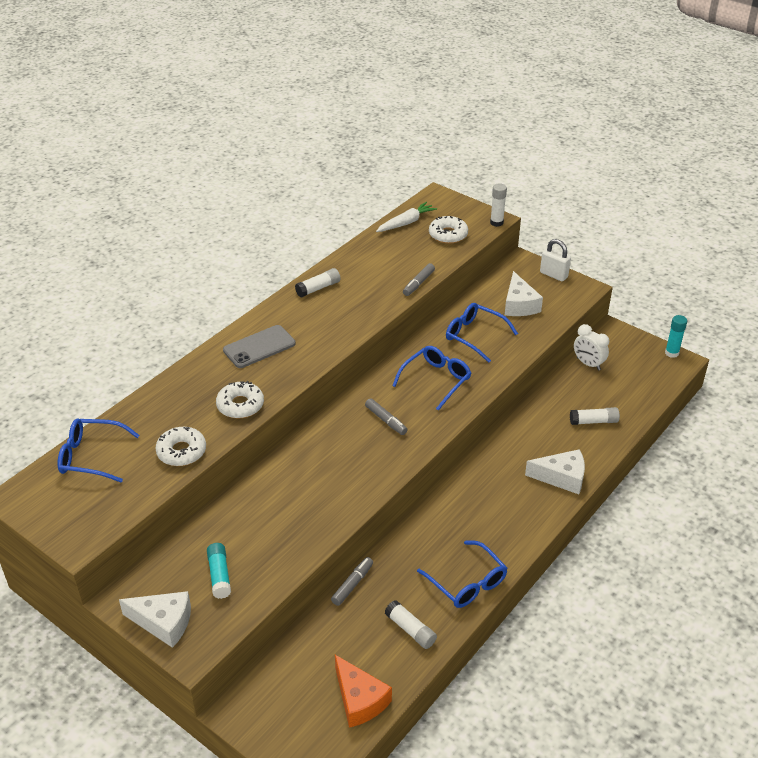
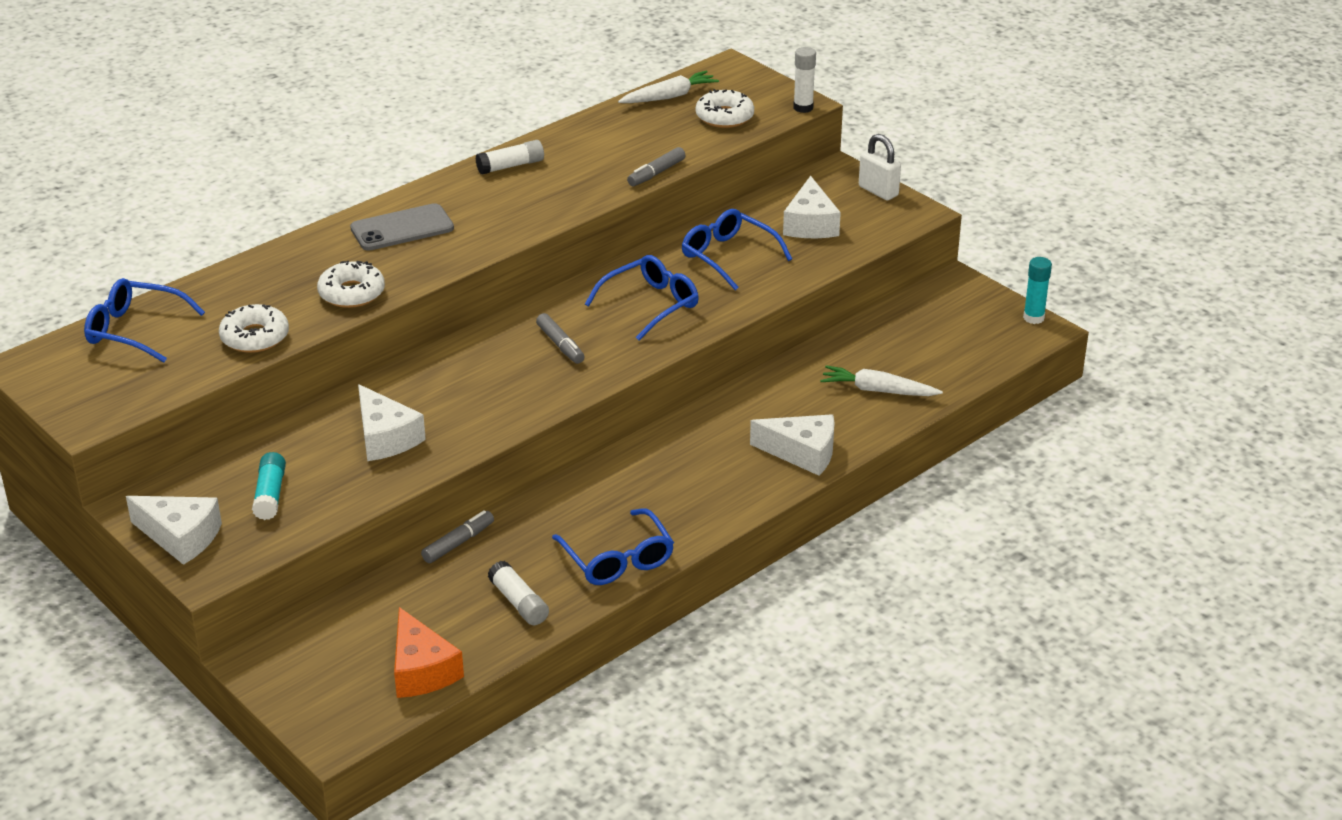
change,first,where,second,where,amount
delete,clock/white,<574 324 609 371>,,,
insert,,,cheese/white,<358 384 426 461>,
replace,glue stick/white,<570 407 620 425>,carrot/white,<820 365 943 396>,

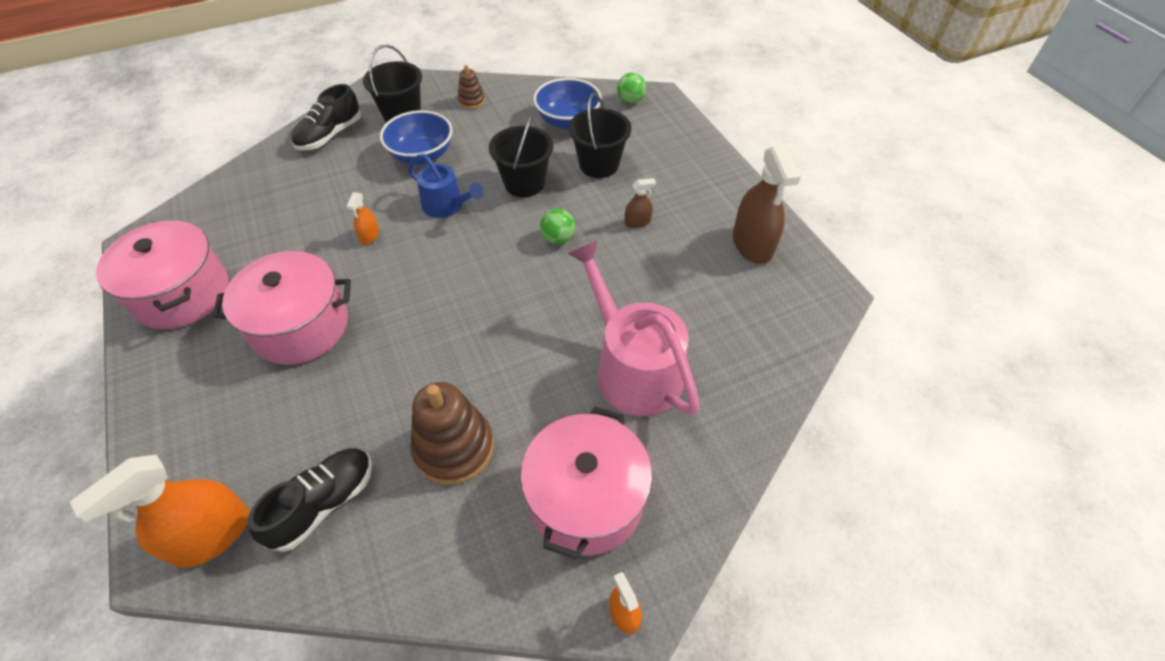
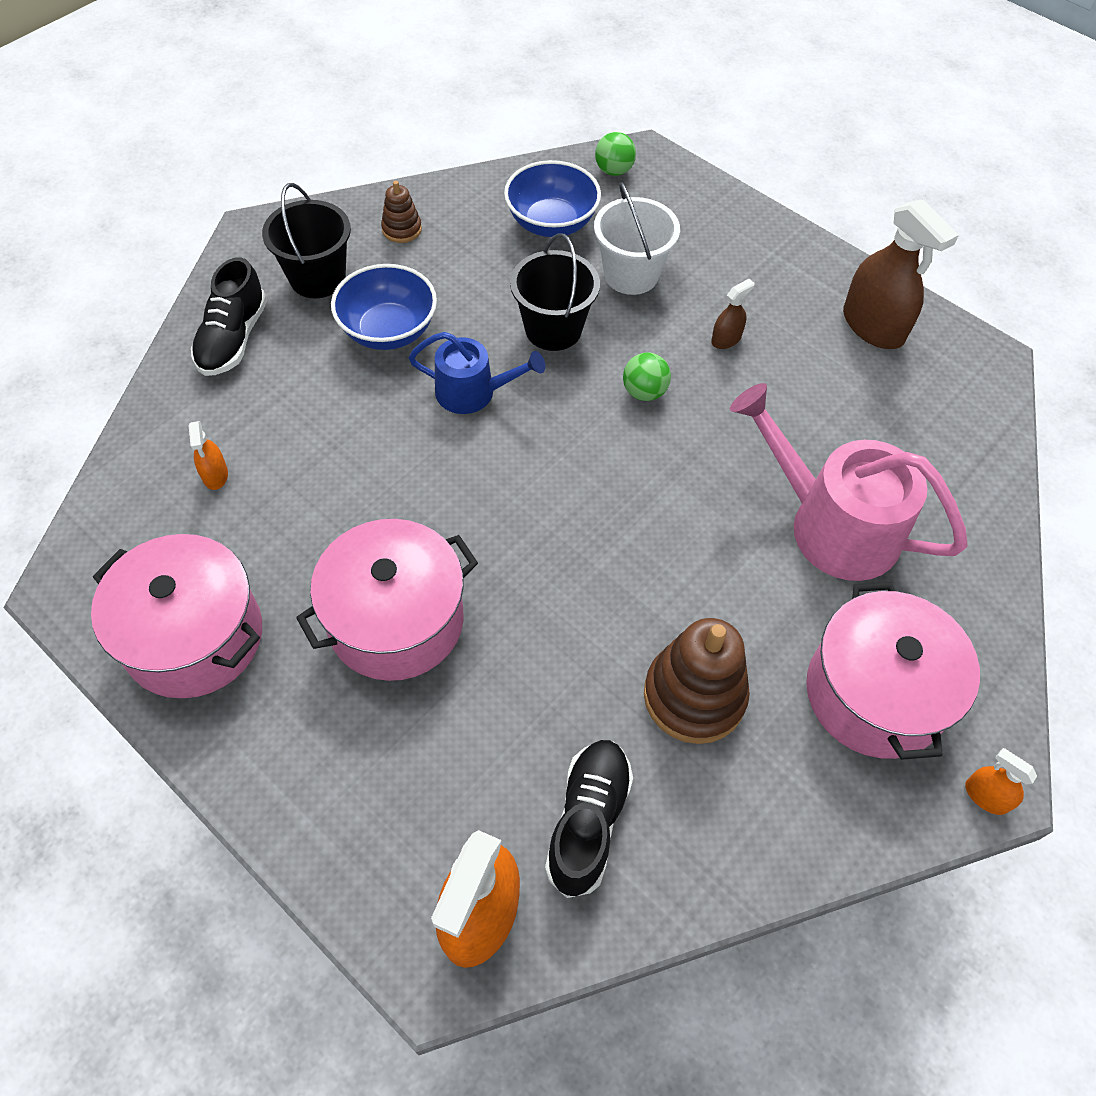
change,first,where,second,where,amount
move,spray bottle/orange,<346 192 379 245>,,<188 421 228 490>,
recolor,bucket/black,<569 93 631 178>,bucket/white,<594 182 680 295>,

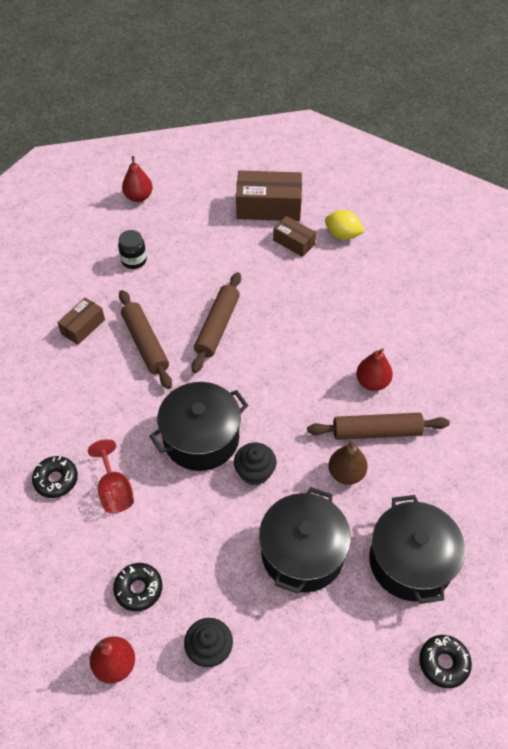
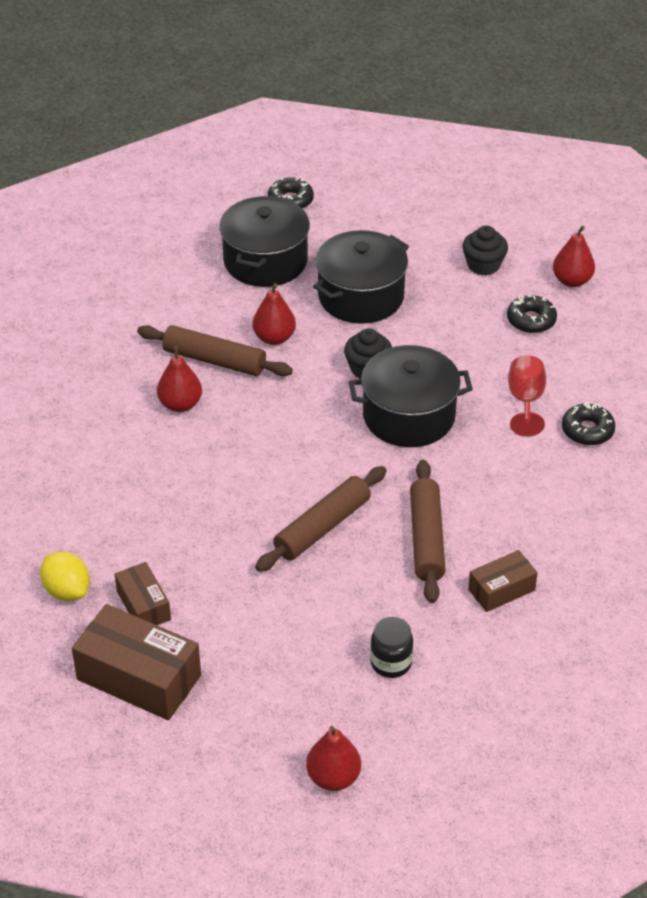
change,first,where,second,where,amount
recolor,pear/brown,<329 440 368 485>,pear/red,<252 283 296 345>,

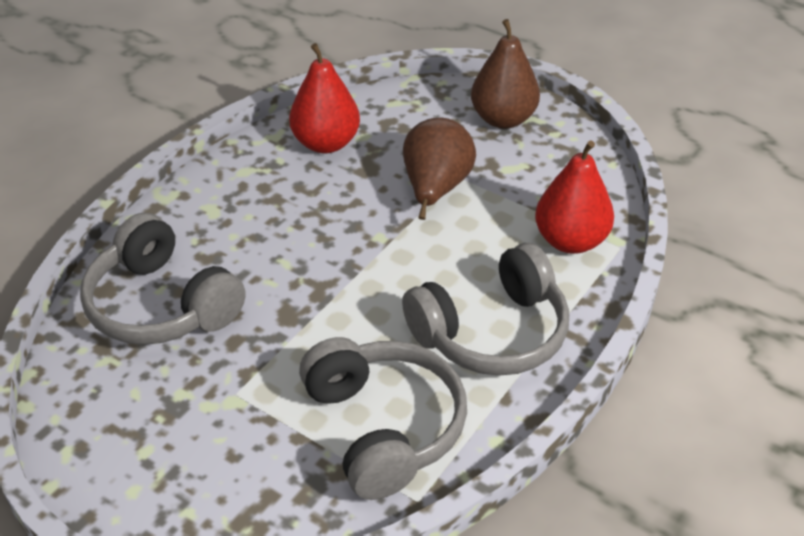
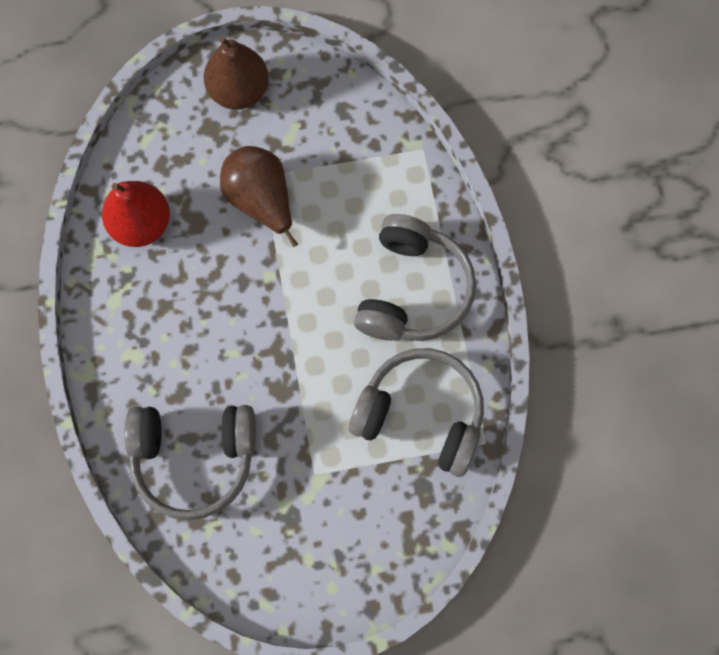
change,first,where,second,where,amount
delete,pear/red,<535 140 614 254>,,,

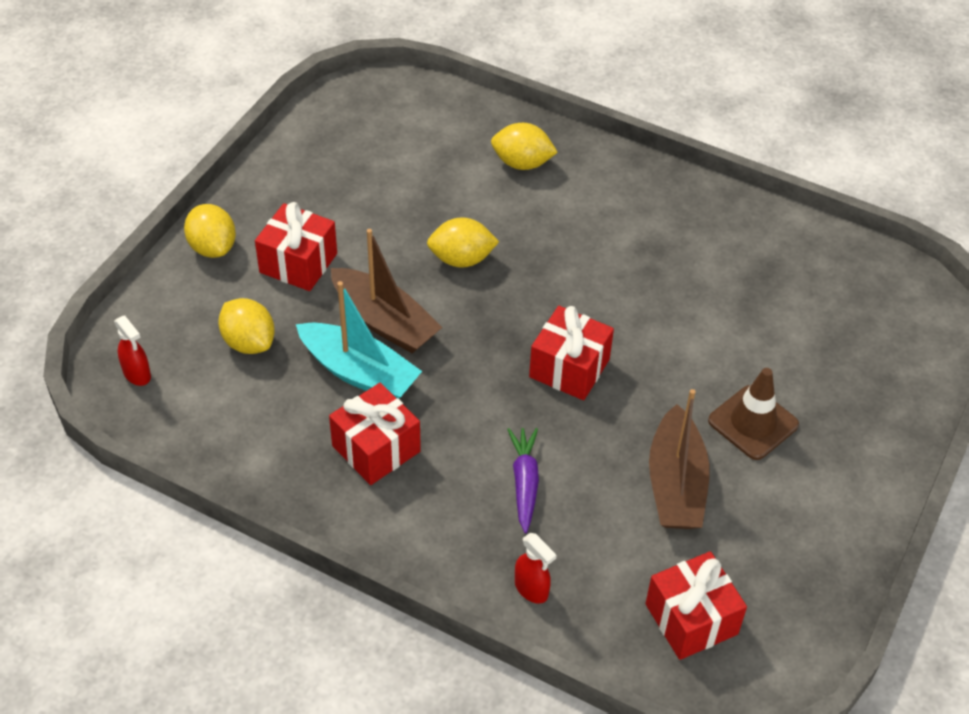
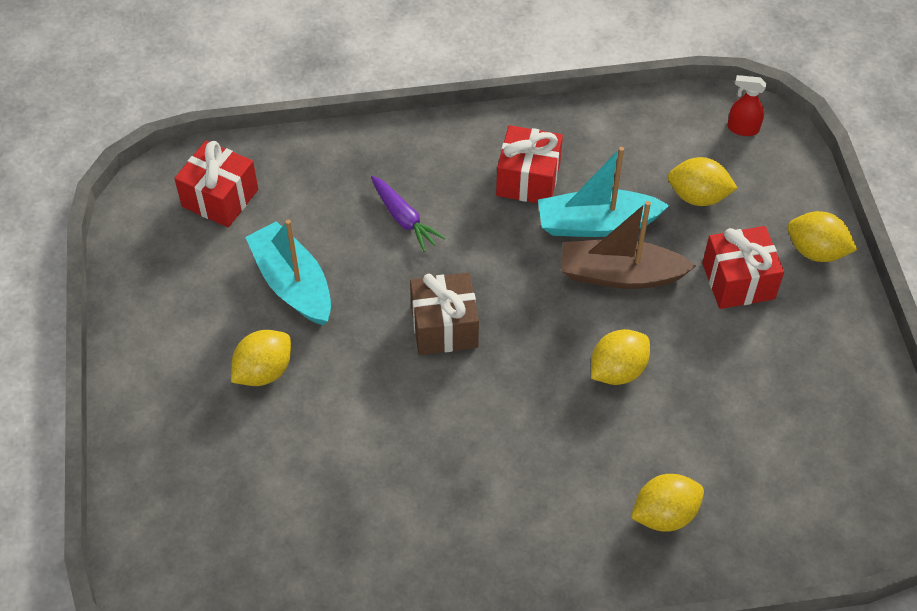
change,first,where,second,where,amount
delete,spray bottle/red,<515 533 557 604>,,,
replace,traffic cone/brown,<708 368 799 460>,lemon/yellow,<231 330 291 386>,
recolor,gift/red,<529 306 614 400>,gift/brown,<410 272 479 355>,
recolor,boat/brown,<649 389 709 529>,boat/turquoise,<245 219 331 325>,

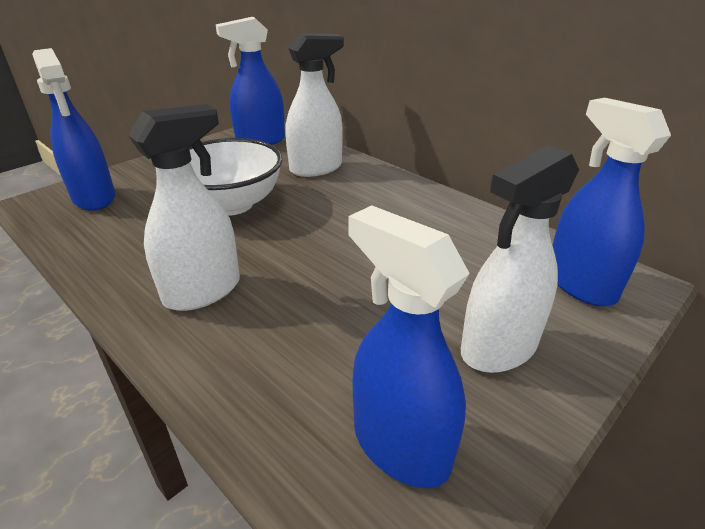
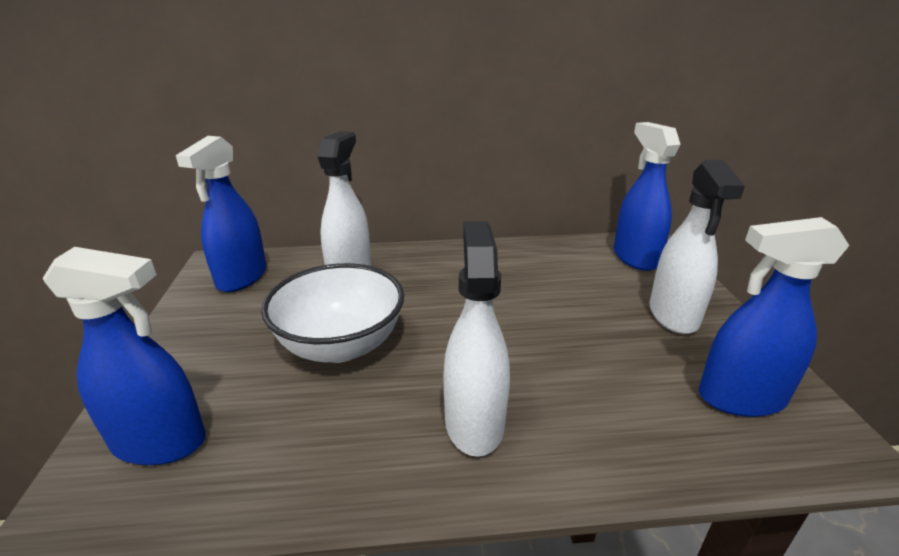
change,first,where,second,where,amount
rotate,spray bottle/blue,<552 98 671 306>,,<614 122 681 271>,60 degrees clockwise

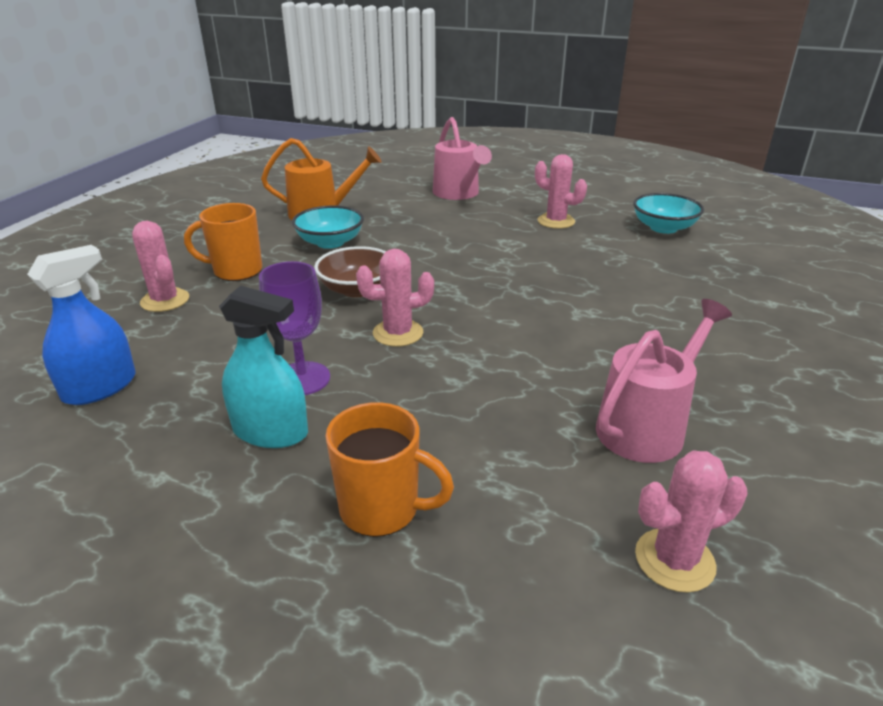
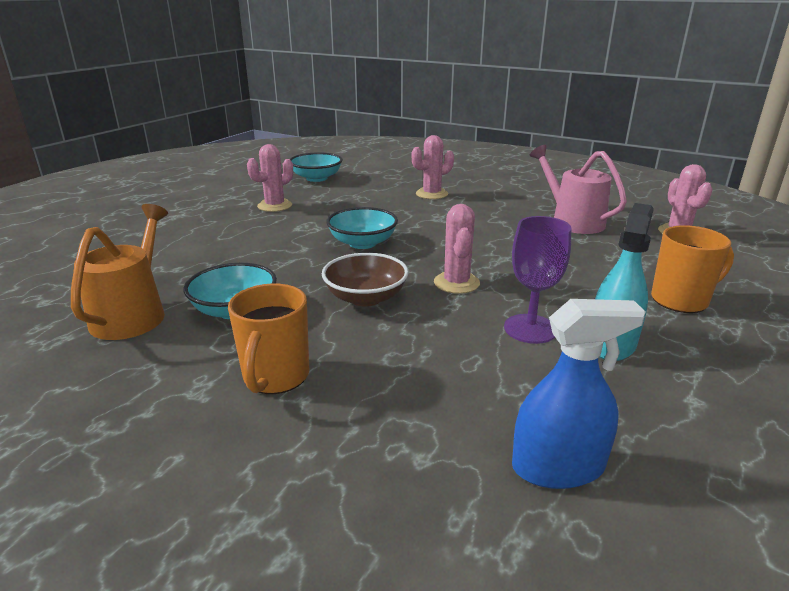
change,first,where,second,where,amount
delete,watering can/pink,<433 117 492 200>,,,
insert,,,bowl/turquoise,<326 207 398 249>,
move,cactus/pink,<132 221 189 312>,,<412 135 454 199>,
rotate,spray bottle/blue,<27 245 136 405>,,<512 299 646 489>,120 degrees clockwise
rotate,mug/orange,<325 402 454 537>,,<651 225 734 313>,45 degrees clockwise

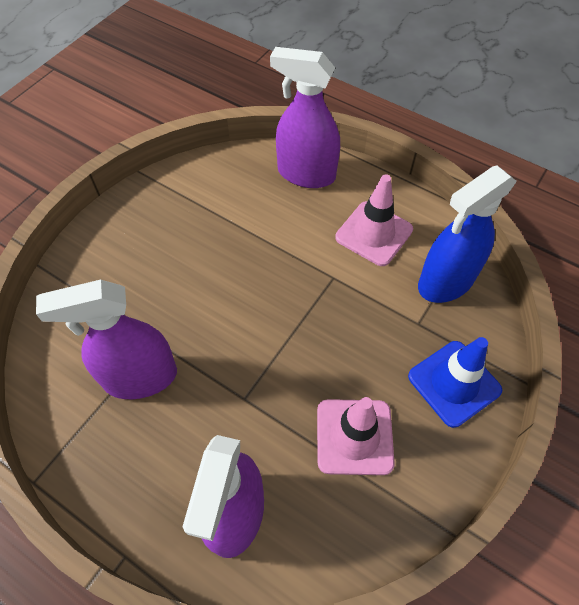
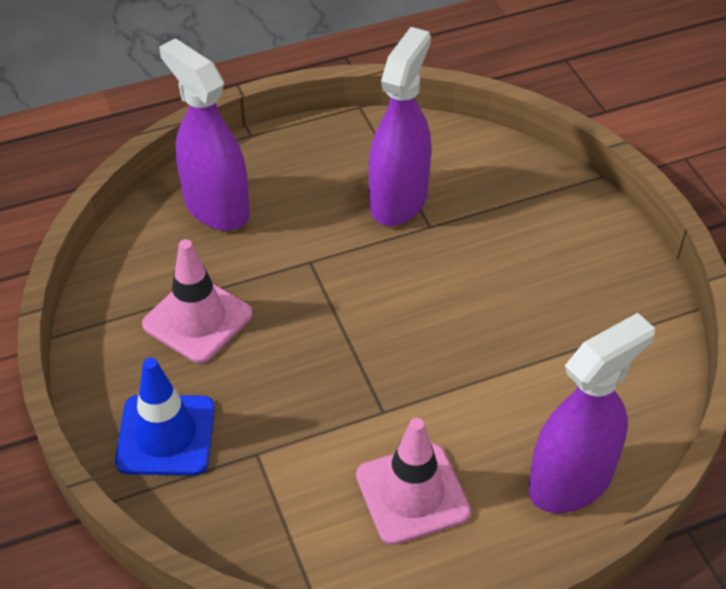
change,first,where,second,where,amount
delete,spray bottle/blue,<418 166 517 303>,,,

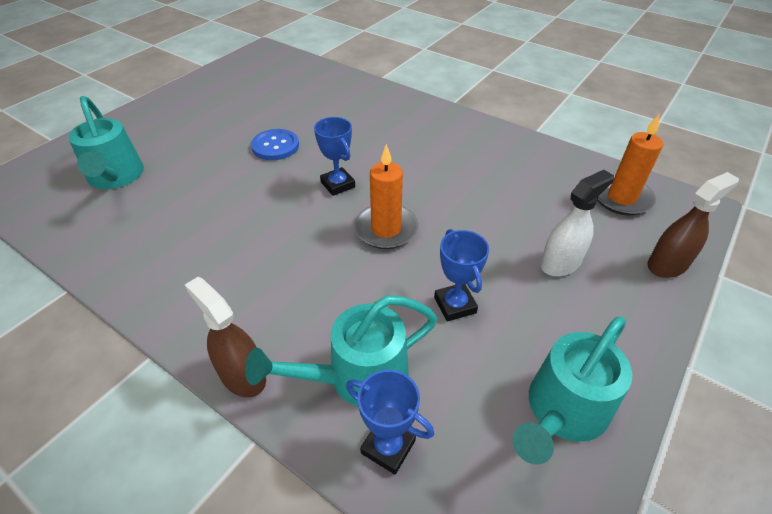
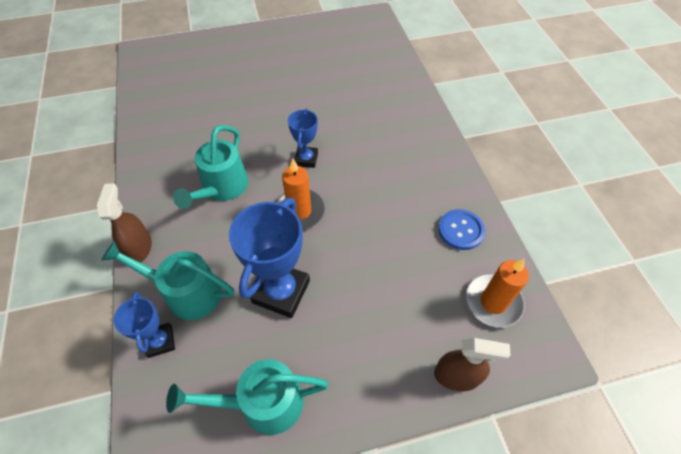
change,first,where,second,where,amount
delete,spray bottle/white,<541 170 614 277>,,,
move,watering can/turquoise,<68 96 144 189>,,<173 125 248 209>,
move,button/blue,<251 129 299 160>,,<438 209 485 250>,
resize,trophy/blue,<434 229 489 322>,,<229 198 310 318>,x1.76

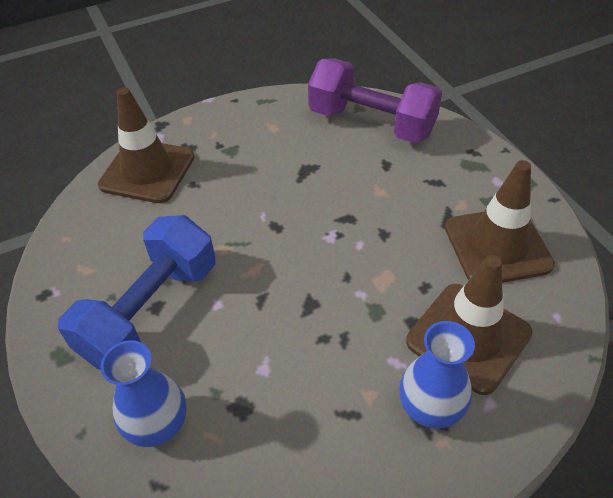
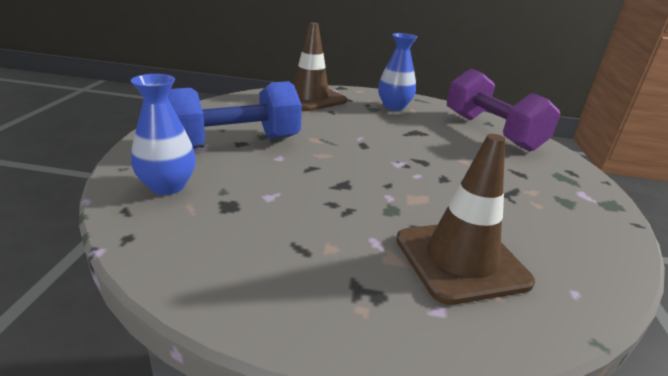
change,first,where,second,where,amount
delete,traffic cone/brown,<445 160 555 283>,,,
move,vase/blue,<399 321 475 428>,,<378 33 417 111>,

